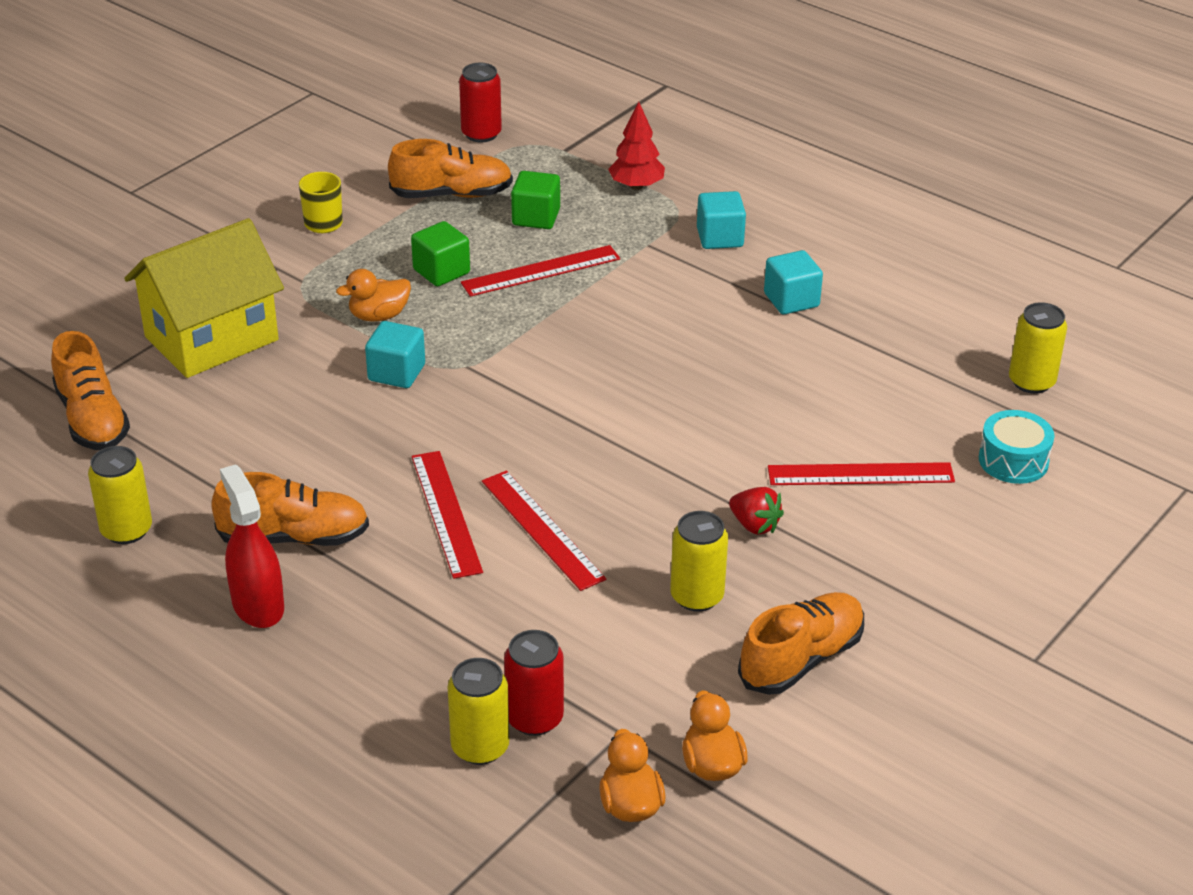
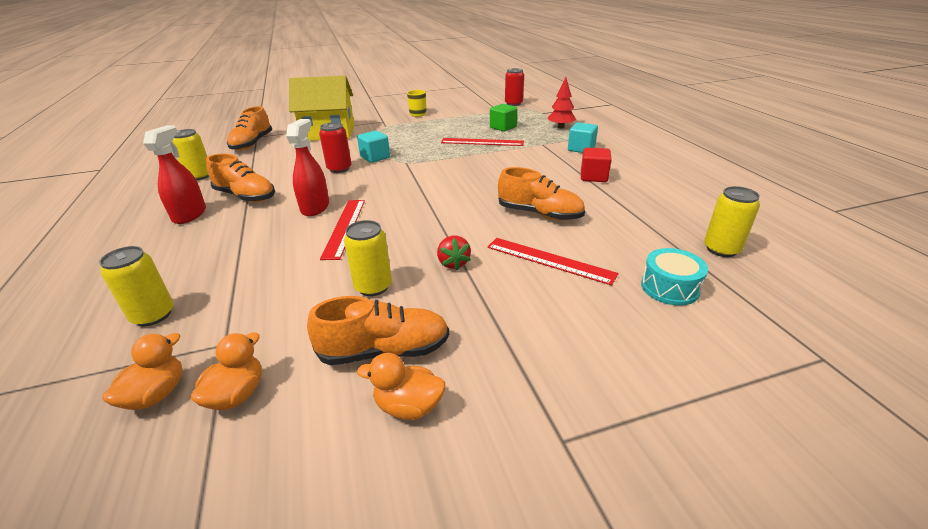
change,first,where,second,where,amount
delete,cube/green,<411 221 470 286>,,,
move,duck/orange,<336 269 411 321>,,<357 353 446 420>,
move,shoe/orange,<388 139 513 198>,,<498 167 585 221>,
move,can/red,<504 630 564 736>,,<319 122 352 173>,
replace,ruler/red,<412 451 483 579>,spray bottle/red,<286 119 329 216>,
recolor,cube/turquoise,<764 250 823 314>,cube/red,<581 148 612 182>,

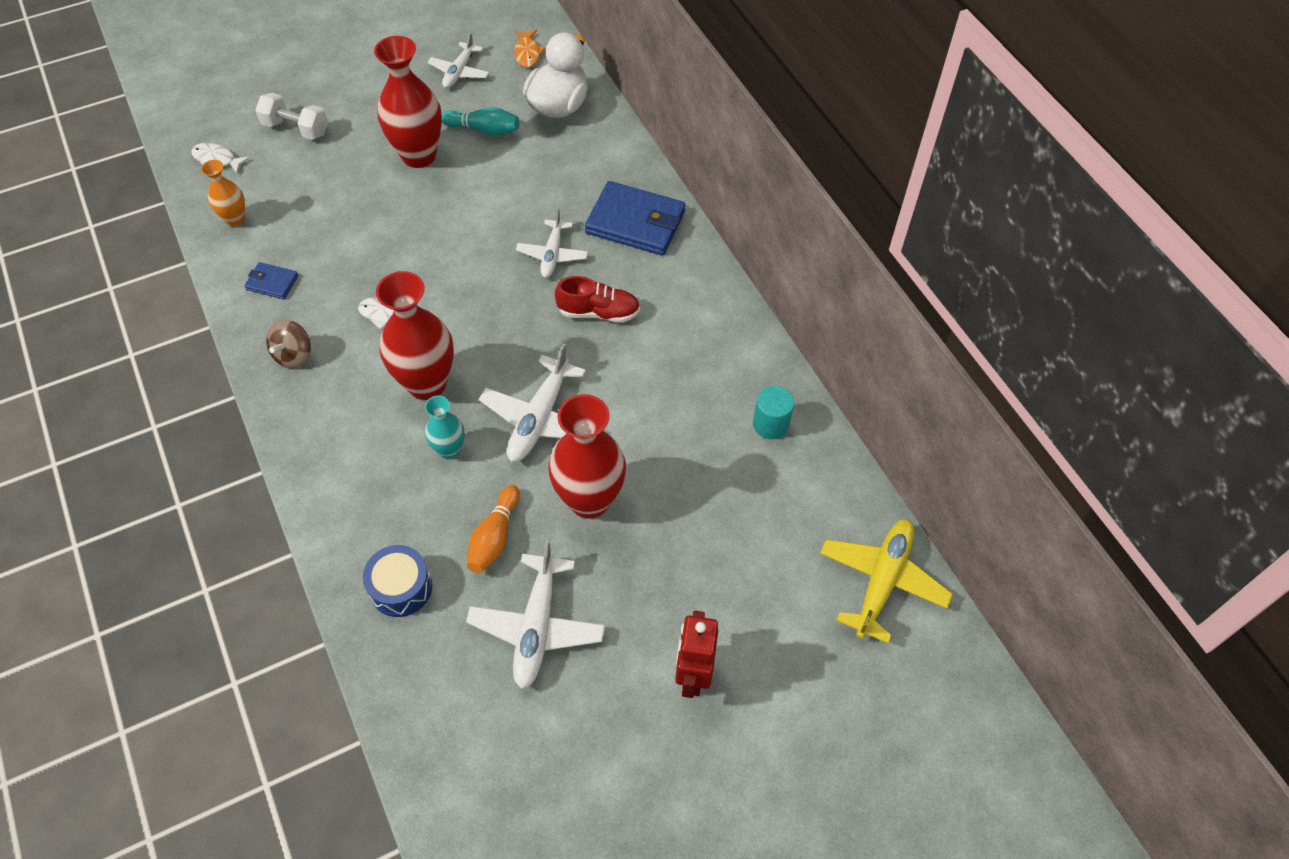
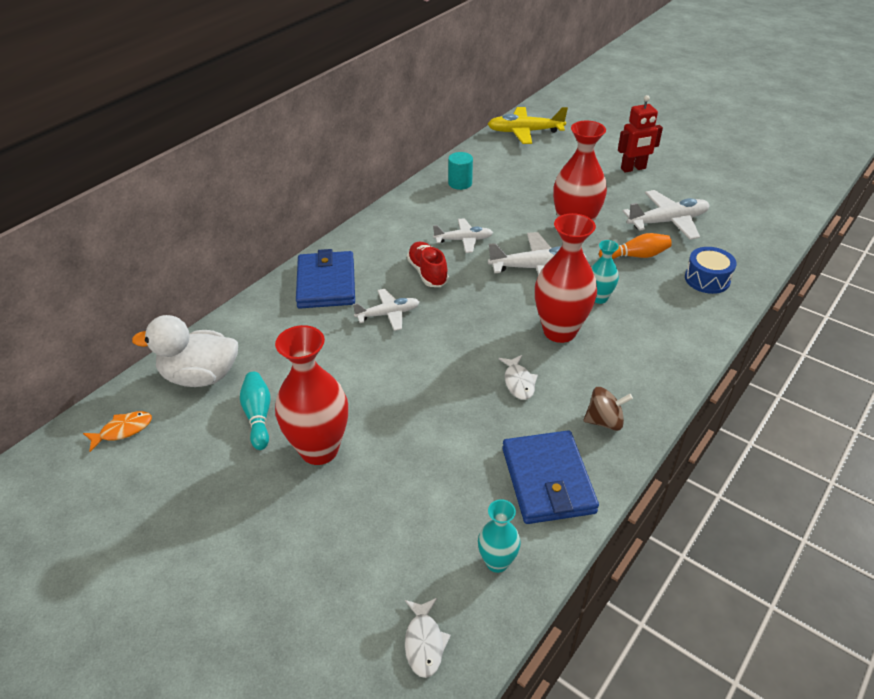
change,first,where,second,where,amount
delete,dumbbell/white,<255 93 328 140>,,,
move,plane/white,<428 32 489 88>,,<433 218 493 253>,
recolor,vase/orange,<201 160 245 227>,vase/turquoise,<478 499 521 573>,
resize,wallet/blue,<244 262 298 299>,,<502 430 599 524>,x2.05

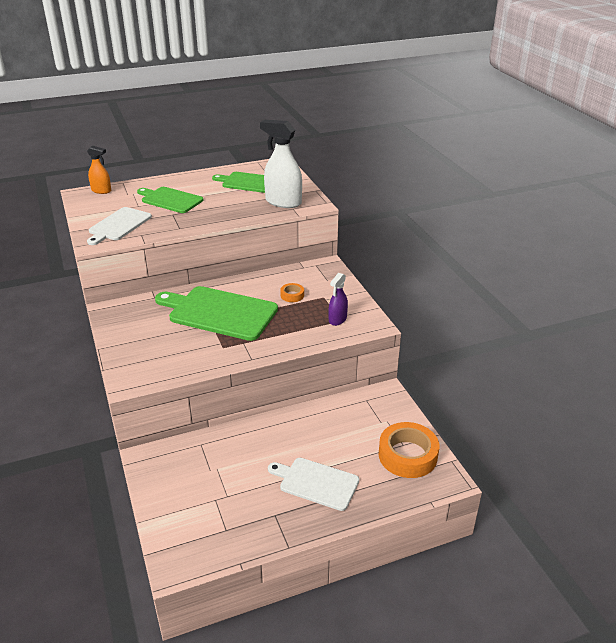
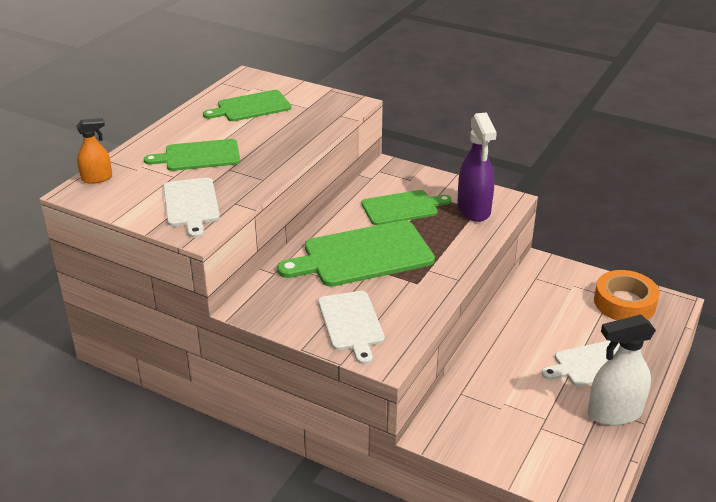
change,first,where,second,where,amount
insert,,,cutting board/white,<318 291 385 364>,
move,spray bottle/white,<260 120 302 208>,,<588 315 656 426>,
replace,tape/orange,<280 283 304 302>,cutting board/green,<362 190 452 225>,
resize,spray bottle/purple,<329 273 348 326>,,<457 112 497 222>,x1.75

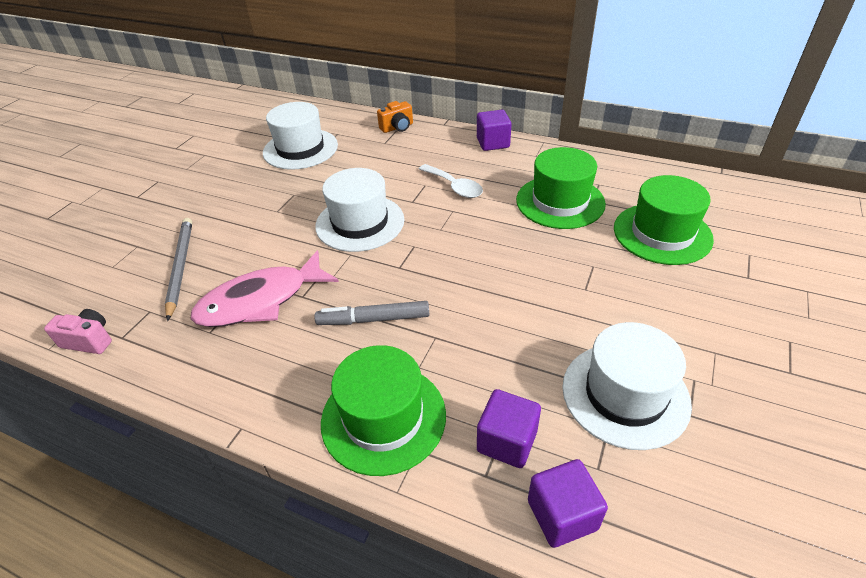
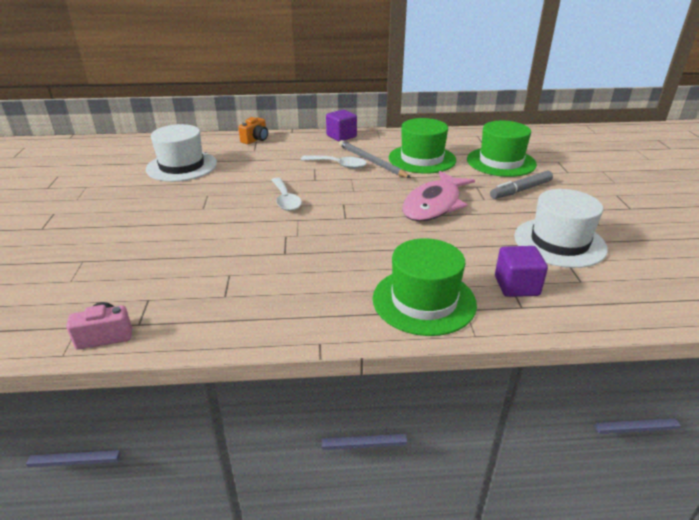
change,first,where,second,where,amount
delete,cube/purple,<528 459 608 548>,,,
move,pencil/grey,<165 218 192 321>,,<339 140 411 178>,
move,fish/pink,<191 250 339 327>,,<402 171 475 221>,
move,marker/grey,<314 301 429 325>,,<490 170 553 199>,
replace,hat/white,<315 168 405 252>,spoon/white,<272 178 302 211>,

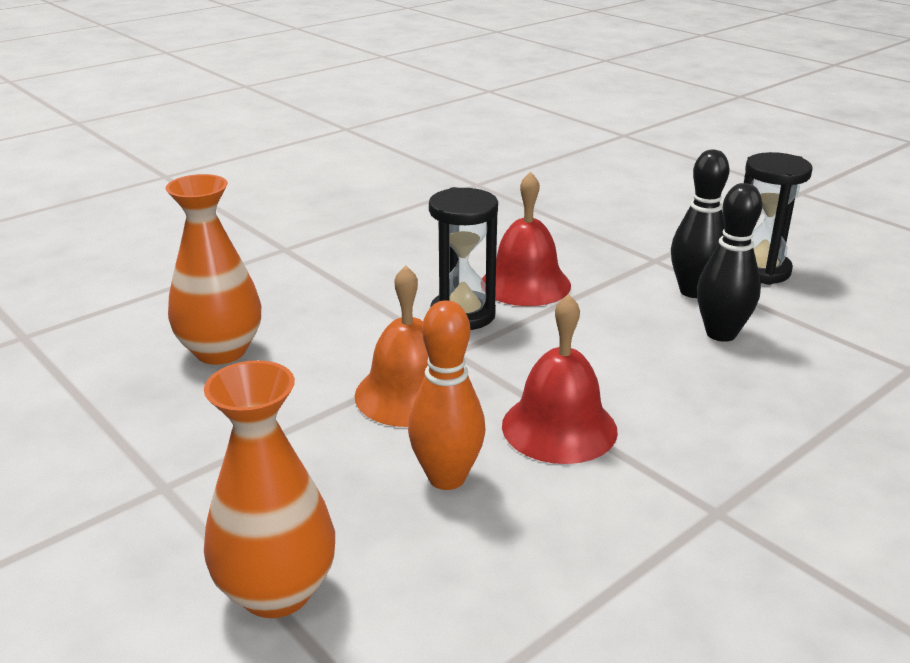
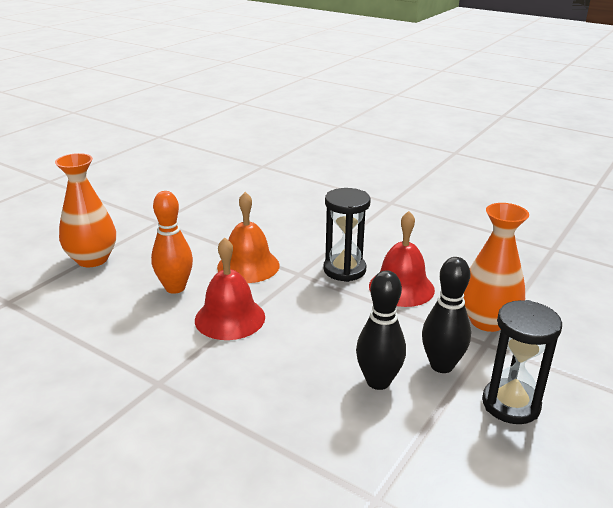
change,first,where,second,where,amount
move,vase/orange,<165 174 261 365>,,<464 203 529 332>,

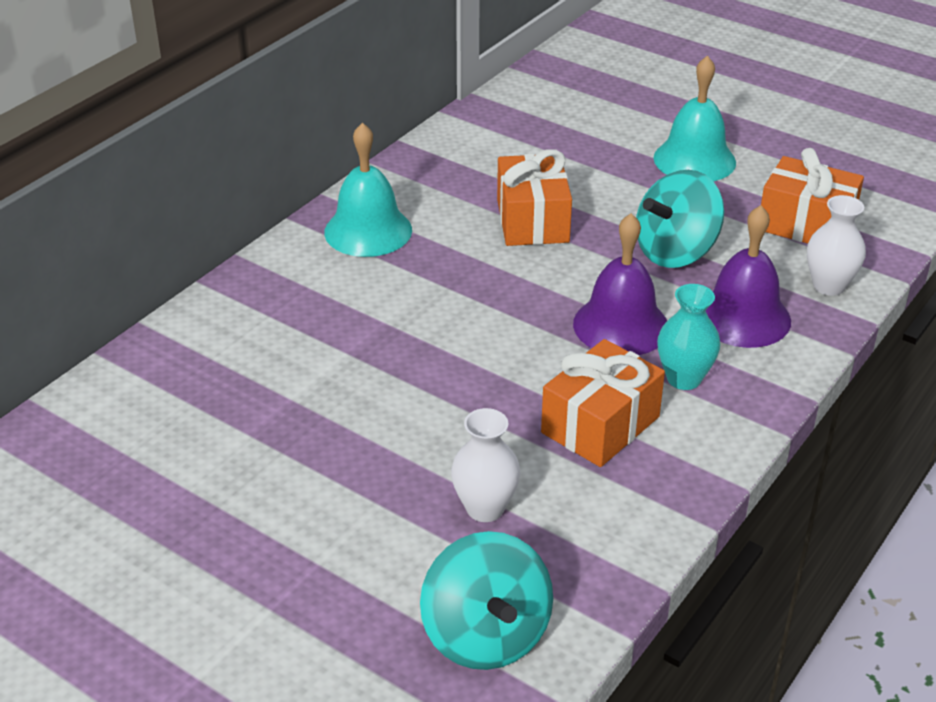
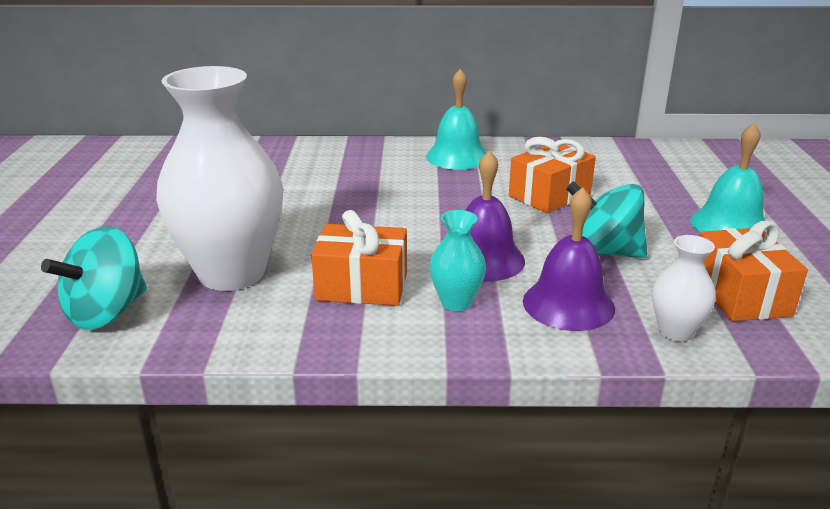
change,first,where,second,where,amount
resize,vase/white,<451 408 520 522>,,<156 66 283 291>,x2.23

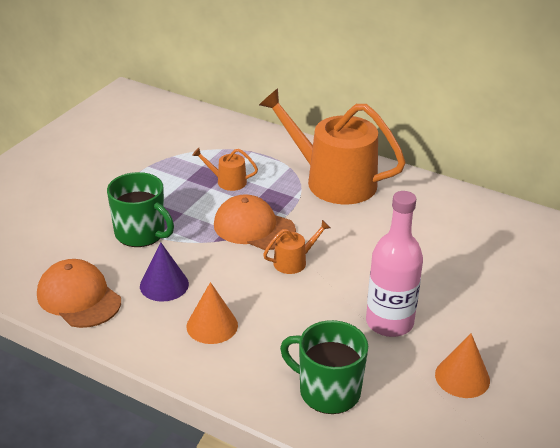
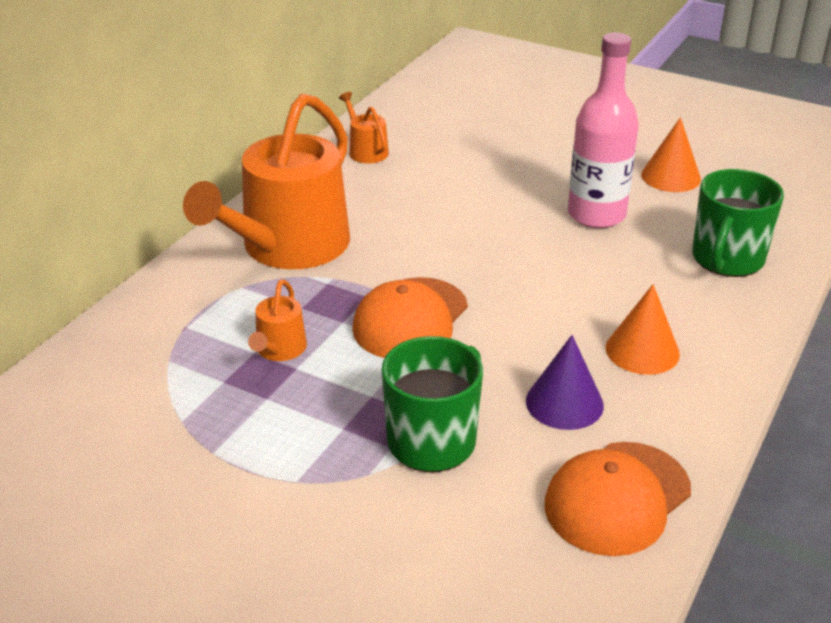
change,first,where,second,where,amount
move,watering can/orange,<263 220 331 274>,,<339 92 389 163>,

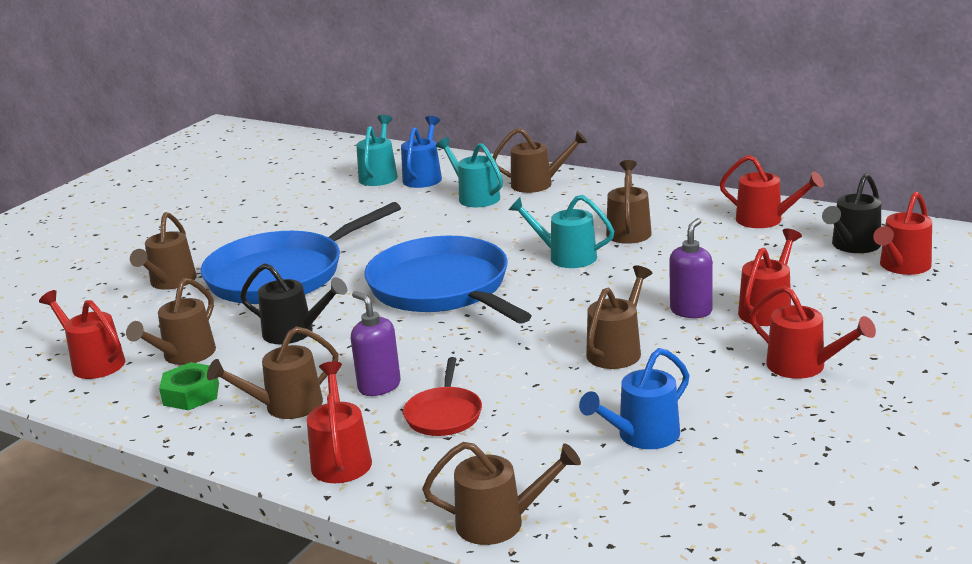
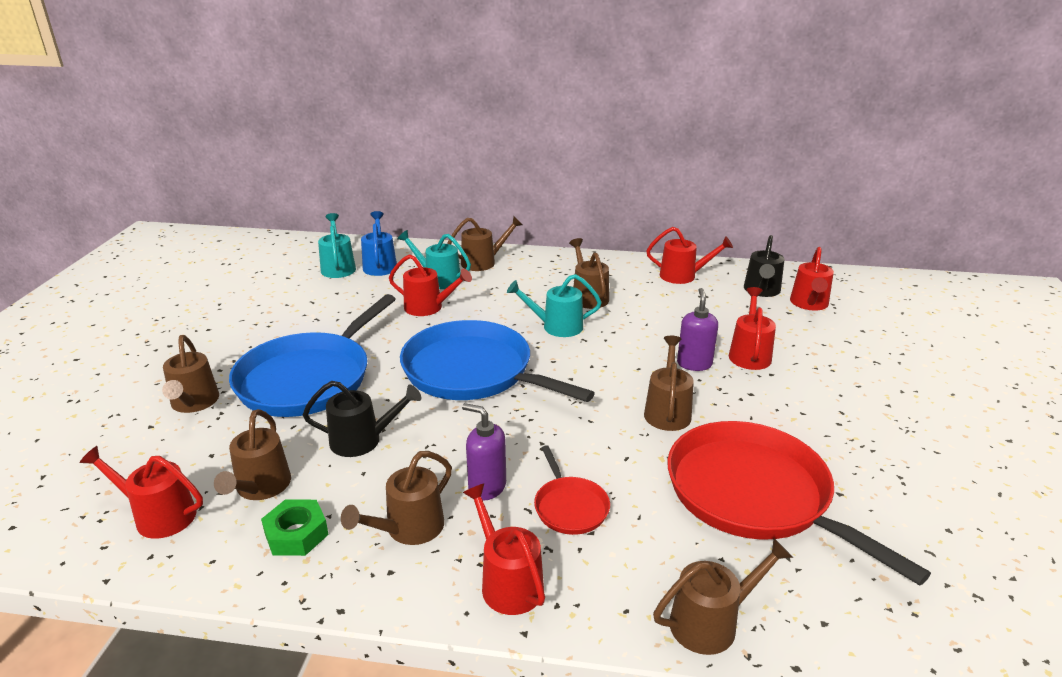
change,first,where,second,where,amount
move,watering can/red,<750 286 876 379>,,<389 254 472 316>,
replace,watering can/blue,<579 348 689 449>,pan/red,<667 421 931 586>,

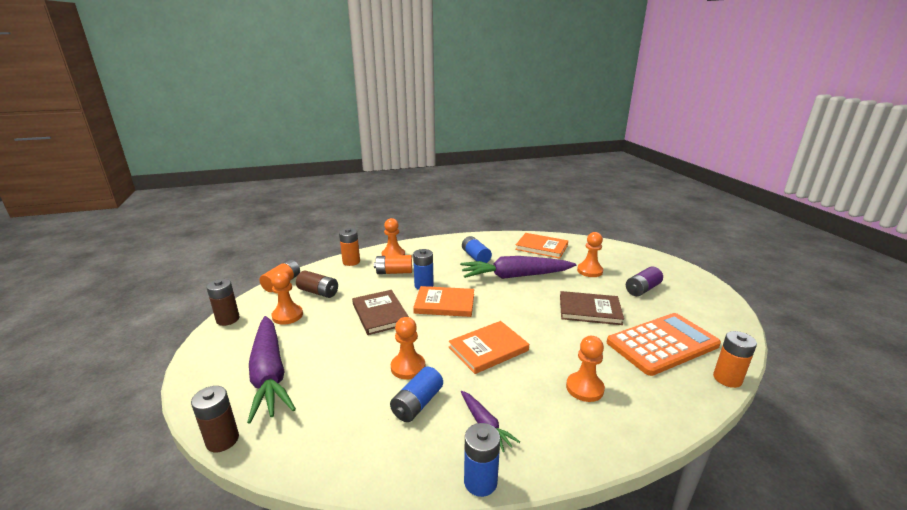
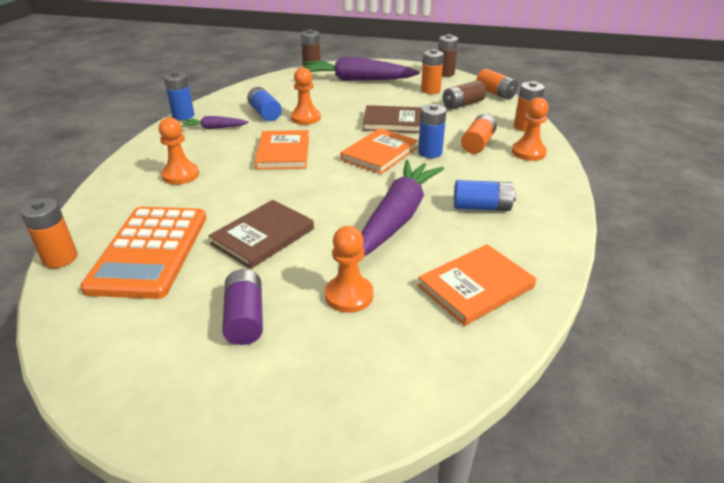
change,first,where,second,where,amount
replace,pawn/orange,<271 271 303 325>,battery/orange,<421 49 444 94>,

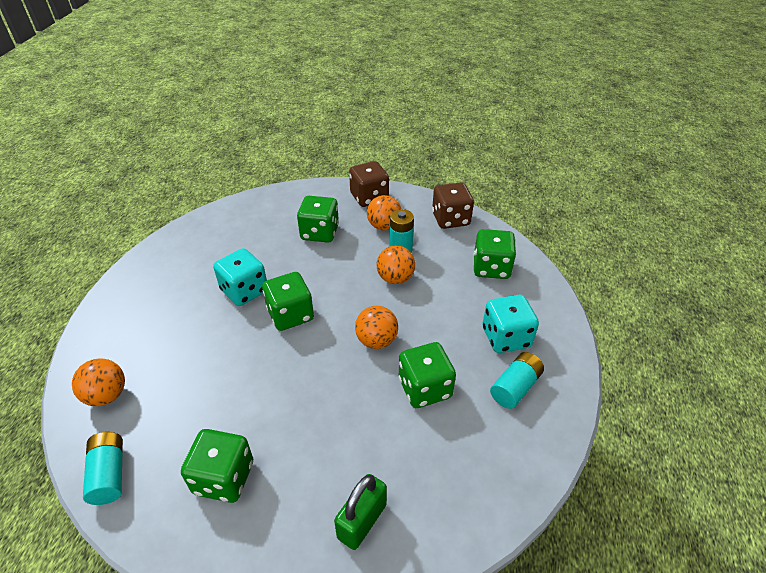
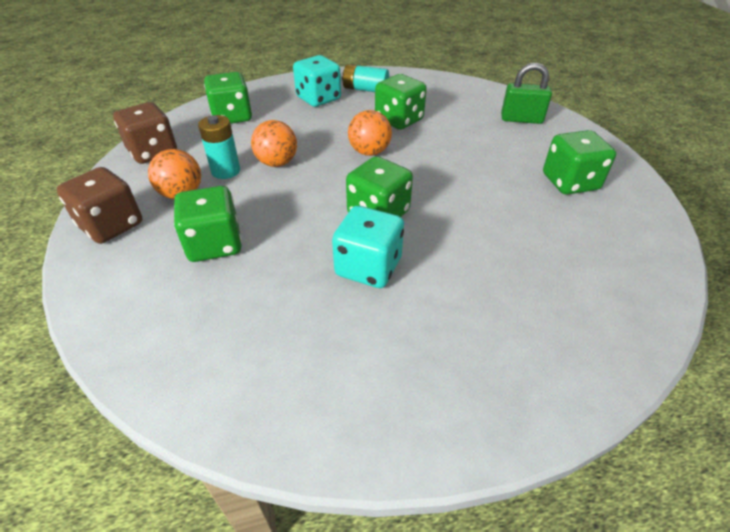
change,first,where,second,where,amount
delete,ball/orange,<72 358 125 406>,,,
delete,battery/turquoise,<83 432 123 505>,,,

